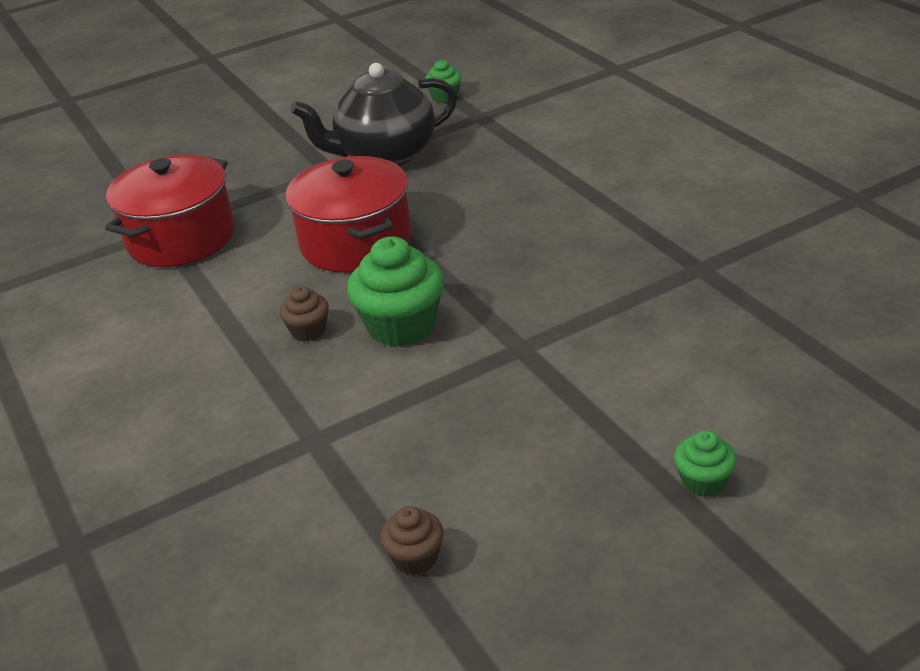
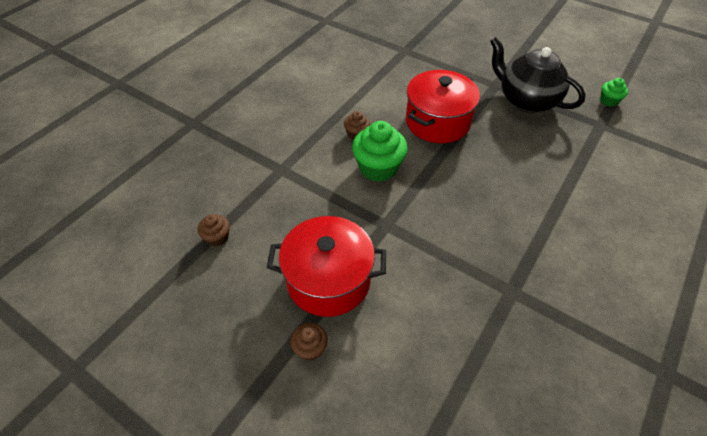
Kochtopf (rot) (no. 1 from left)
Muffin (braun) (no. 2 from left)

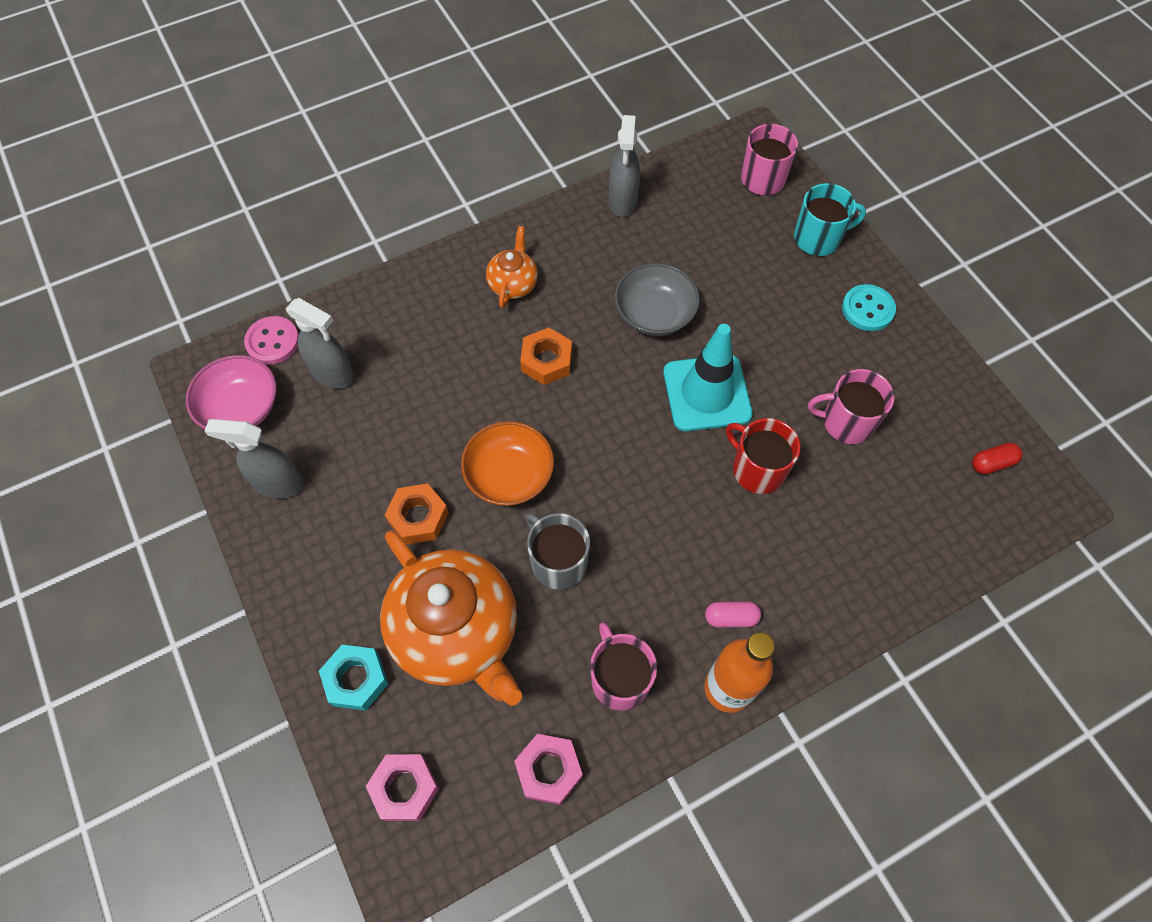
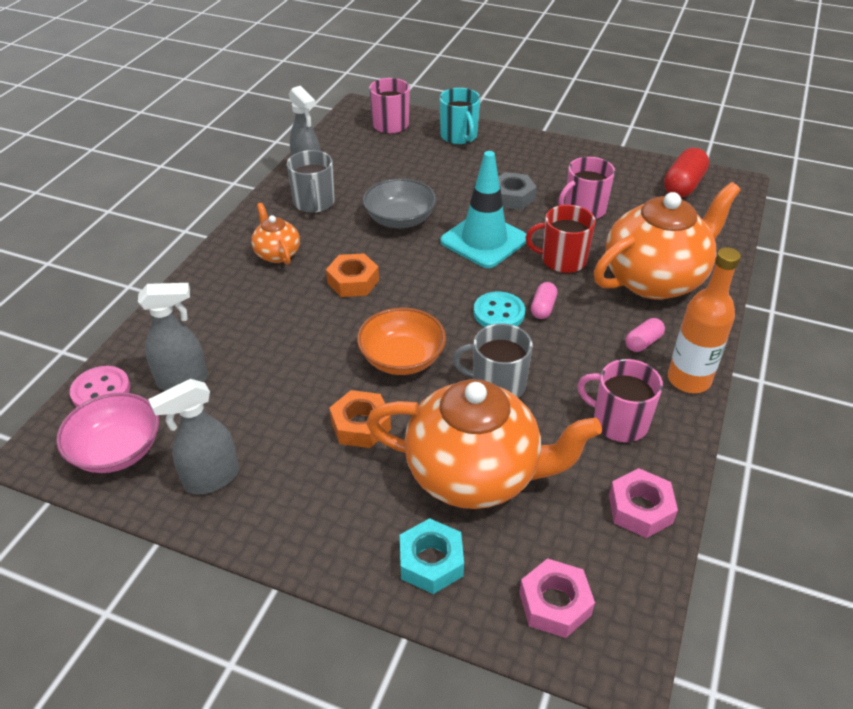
Tasse (grau) (no. 1 from left)
Tasse (türkis)
Knopf (türkis)
Sechskantmutter (grau)
Kapsel (rosa) (no. 1 from left)
Teekanne (orange) (no. 3 from left)
Kapsel (rot)

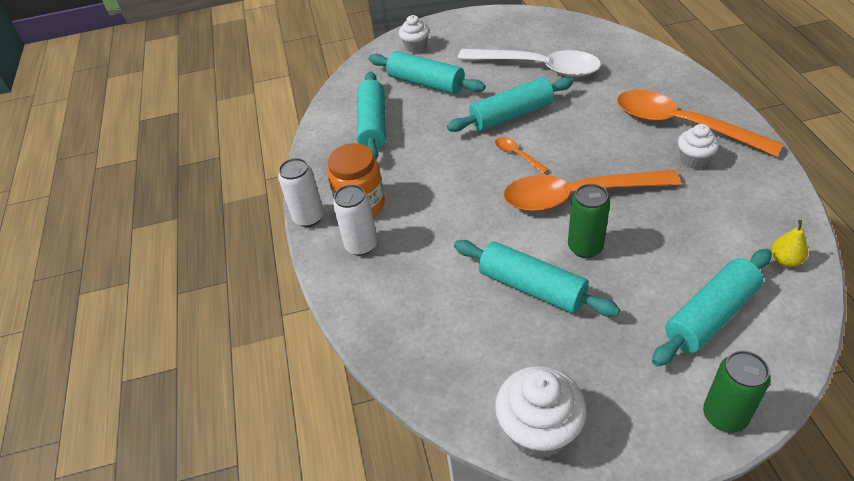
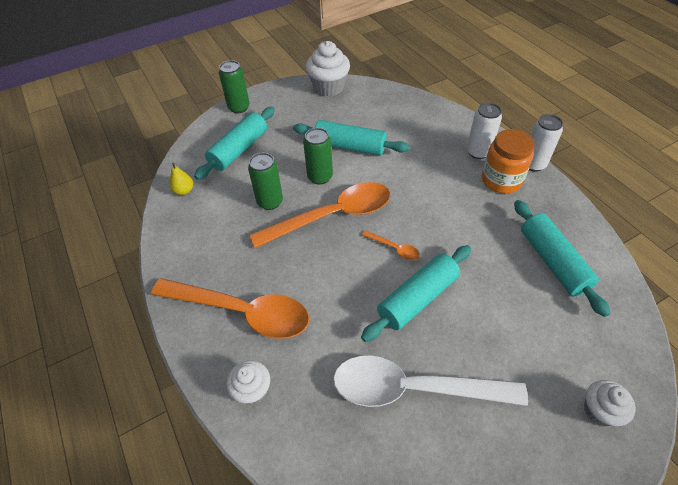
Muffin (weiß) (no. 1 from left)
Dose (grün) (no. 2 from left)
Nudelholz (türkis) (no. 2 from left in the first image)

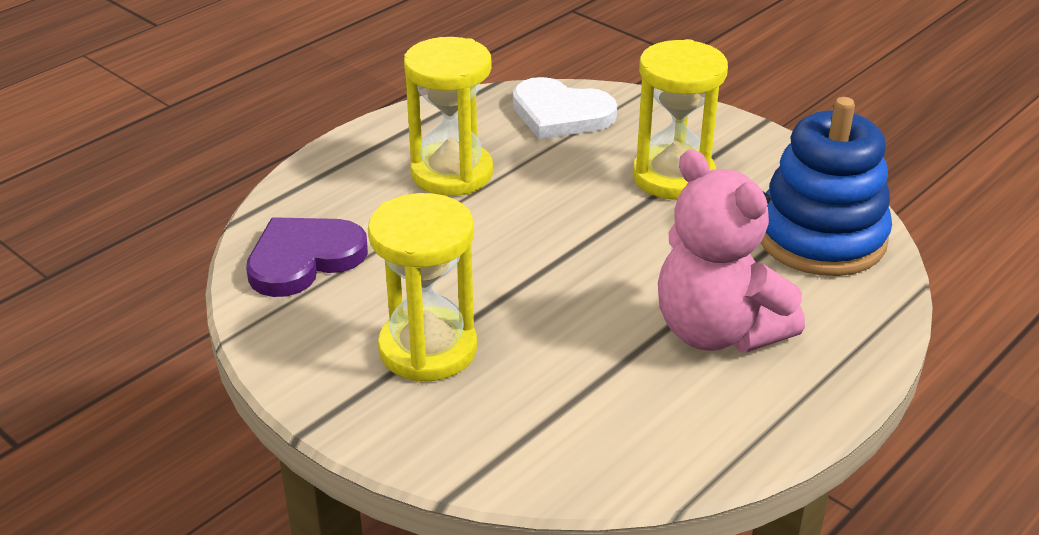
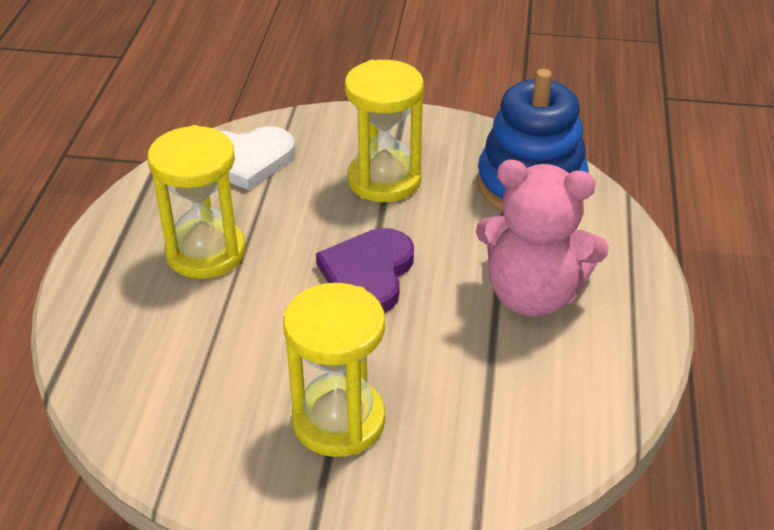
Herz (lila)

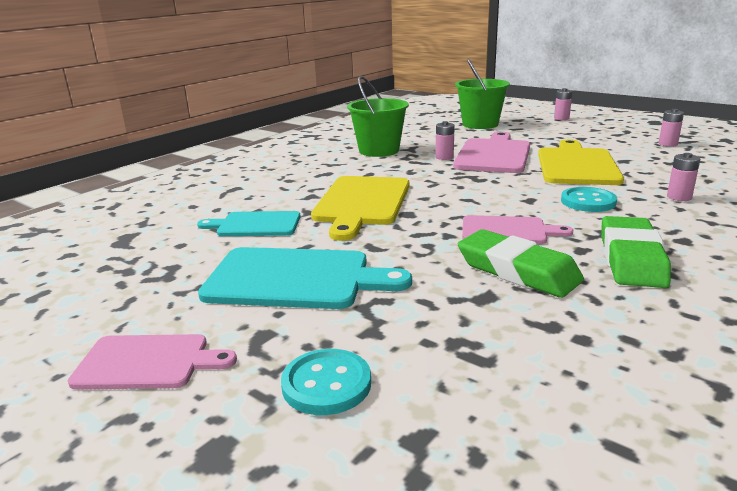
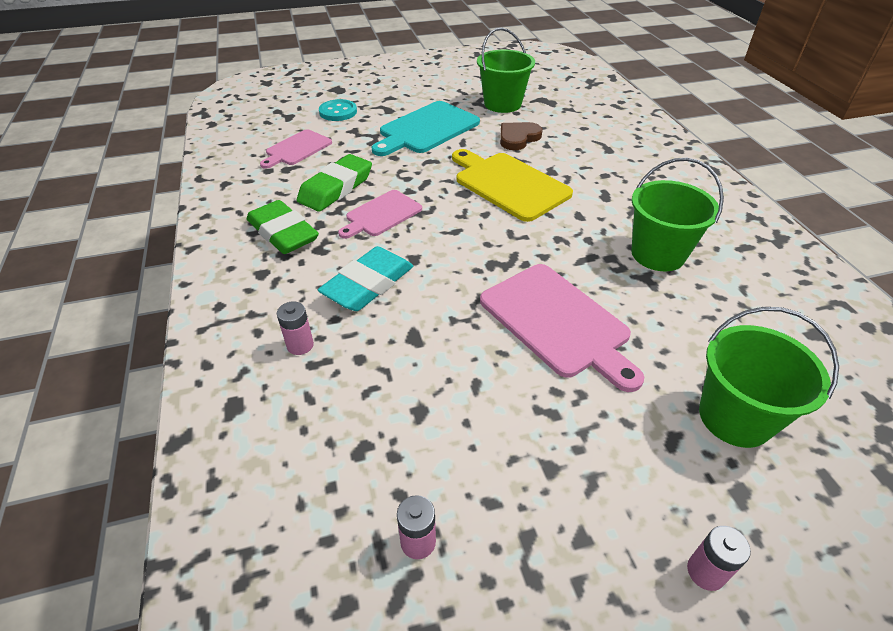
Schneidebrett (rosa) (no. 1 from left)
Radiergummi (grün) (no. 2 from left)
Radiergummi (türkis)
Eimer (grün) (no. 1 from left)
Herz (braun)
Batterie (rosa) (no. 1 from left in the first image)
Schneidebrett (gelb) (no. 2 from left in the first image)

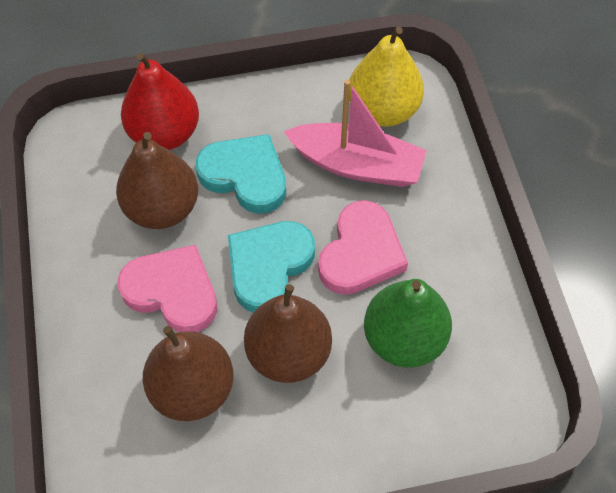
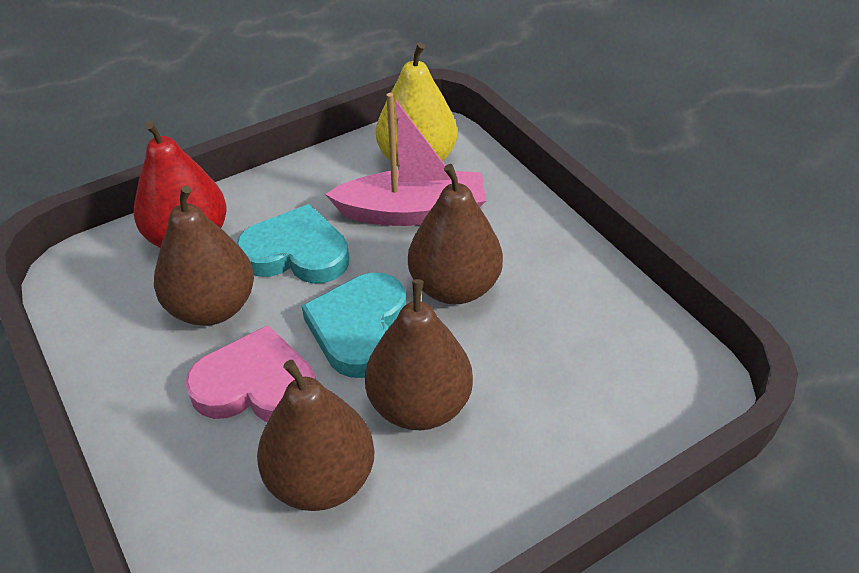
Birne (braun) (no. 4 from left)
Birne (grün)

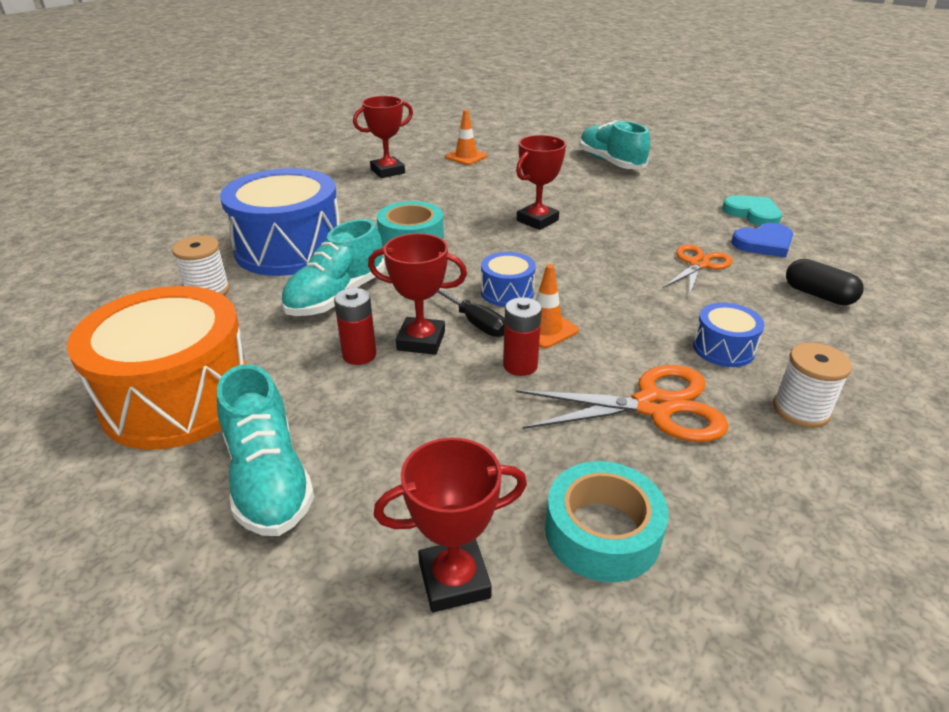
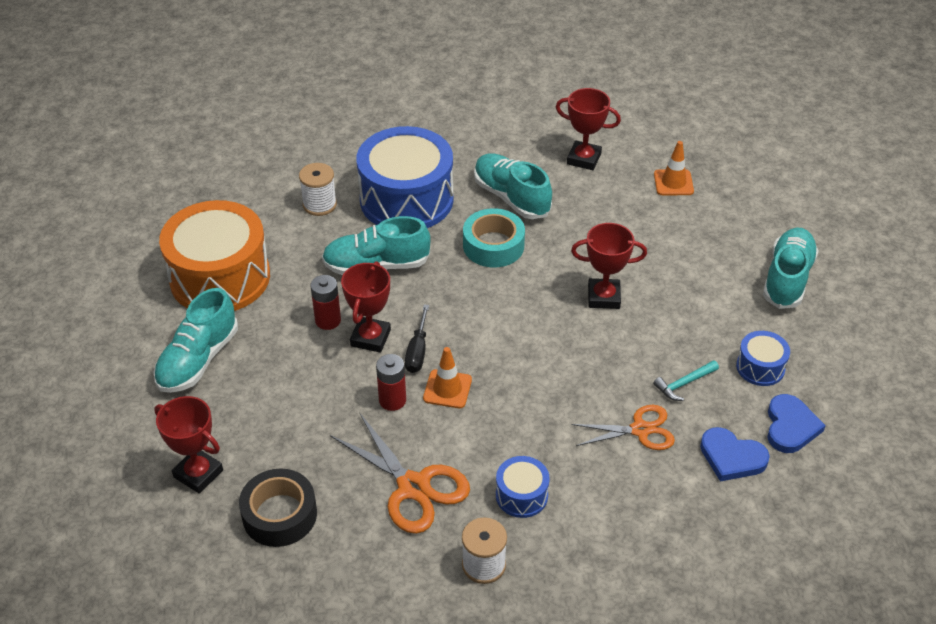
Klebeband (schwarz)
Pokal (rot) (no. 2 from left)
Schuh (türkis) (no. 3 from left)
Hammer (türkis)
Trommel (blau) (no. 3 from left)
Herz (blau) (no. 2 from left)
Kapsel (schwarz)

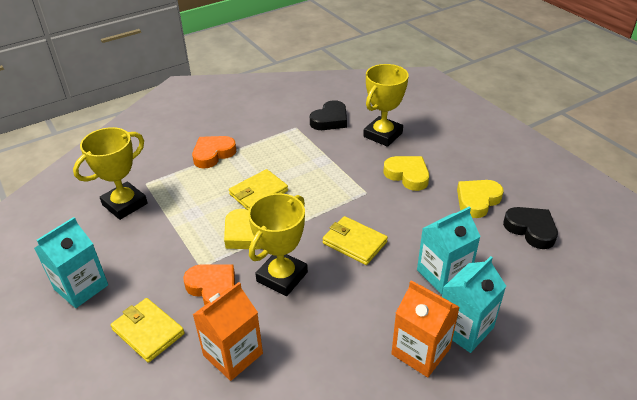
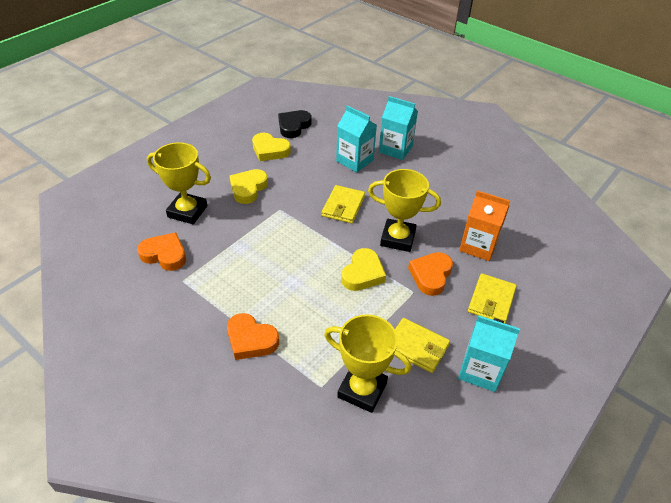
Herz (orange) (no. 1 from left)
Geldbörse (gelb) (no. 2 from left)
Getränkekarton (orange) (no. 2 from left in the first image)

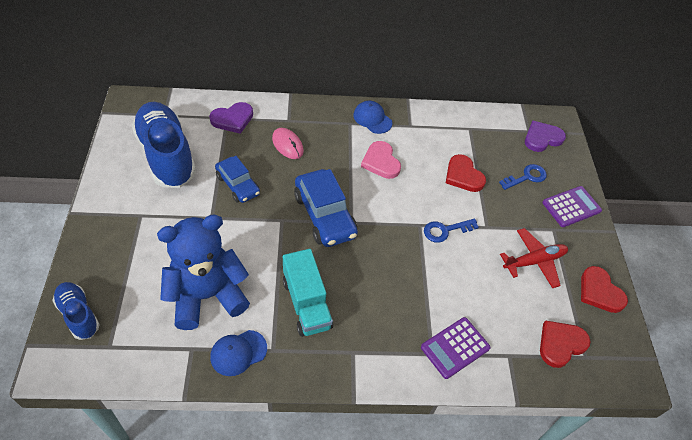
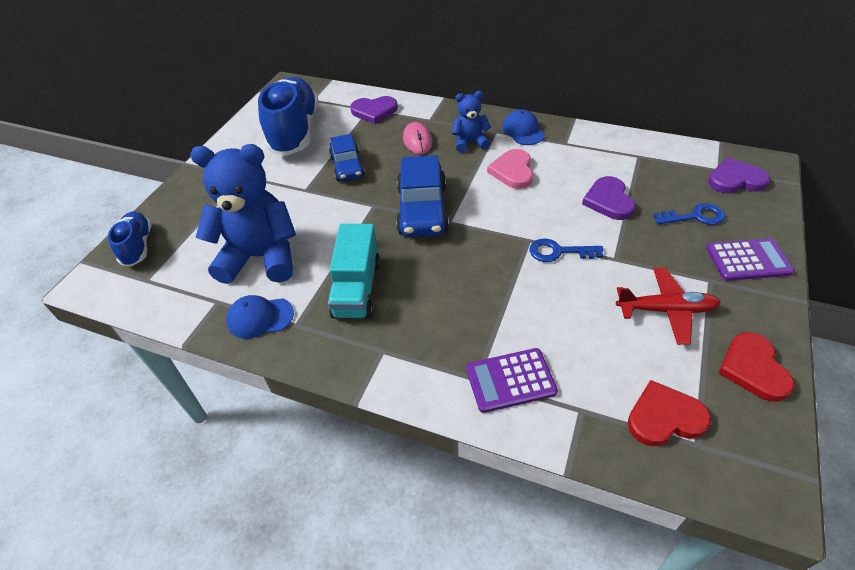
Teddybär (blau) (no. 2 from left)
Herz (lila) (no. 2 from left)

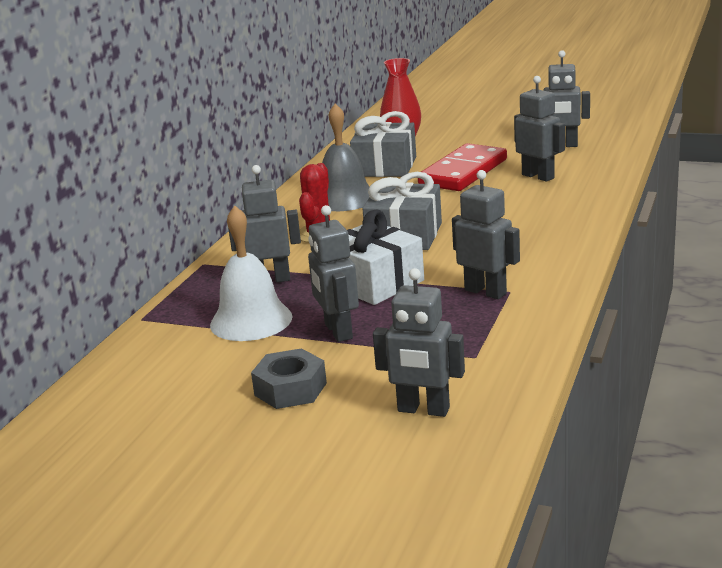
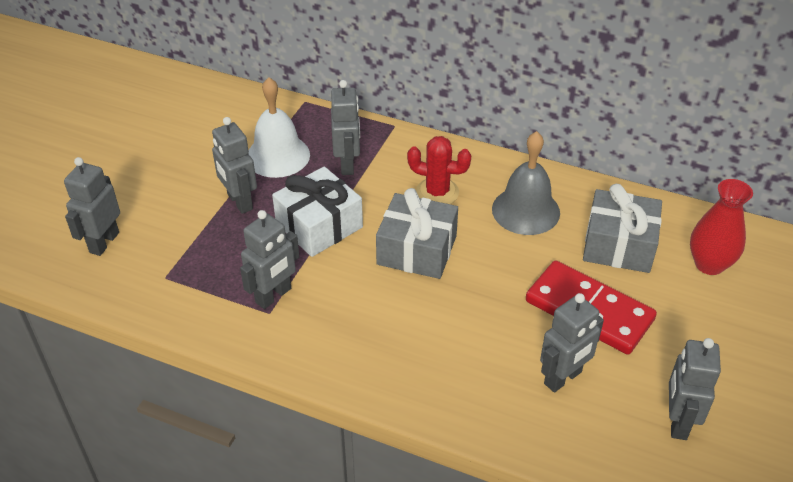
Roboter (grau) (no. 2 from left)
Sechskantmutter (grau)

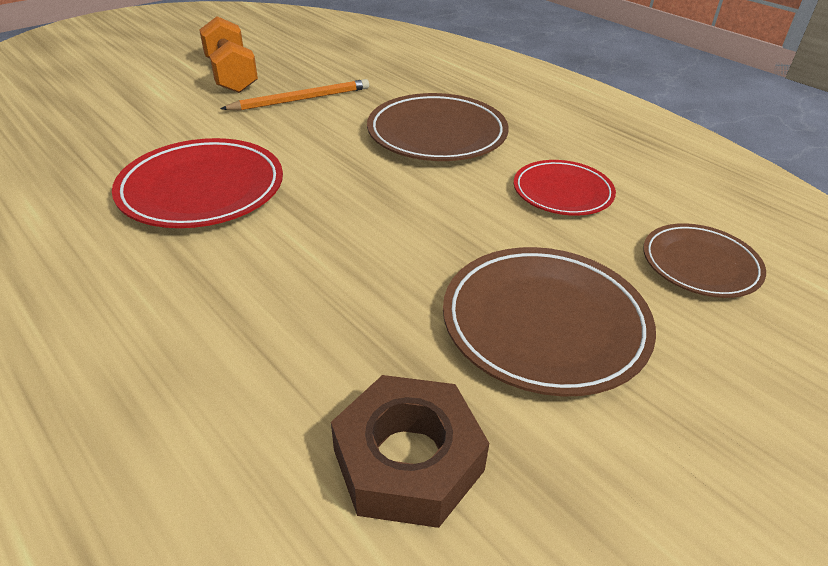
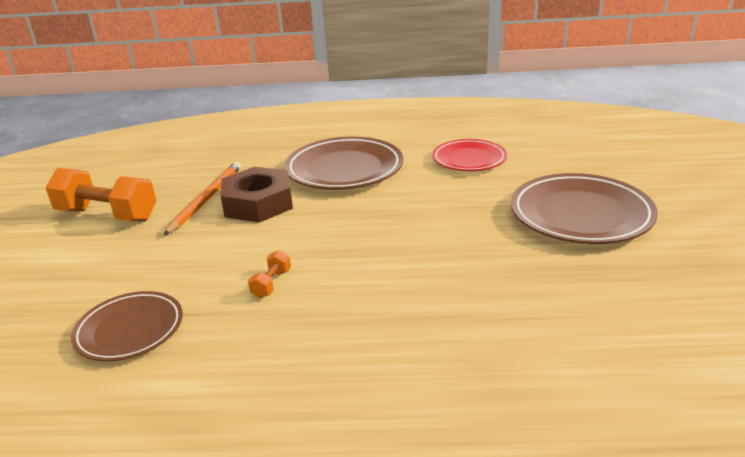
Teller (braun) (no. 1 from left)
Sechskantmutter (braun)
Hantel (orange) (no. 2 from left)

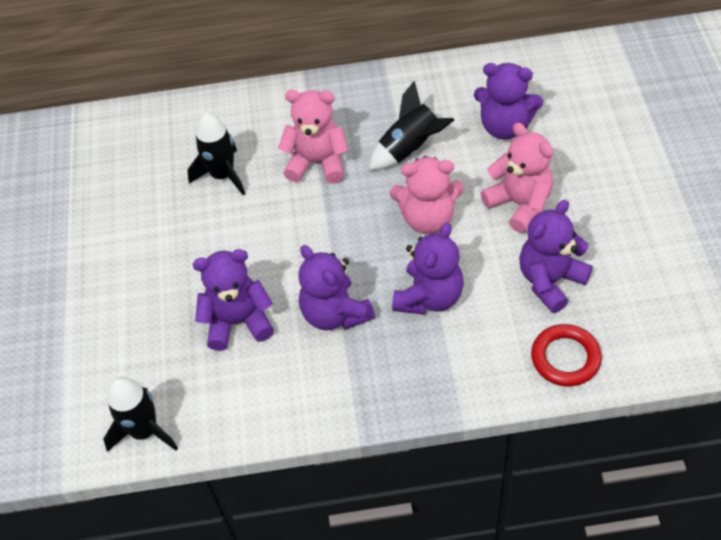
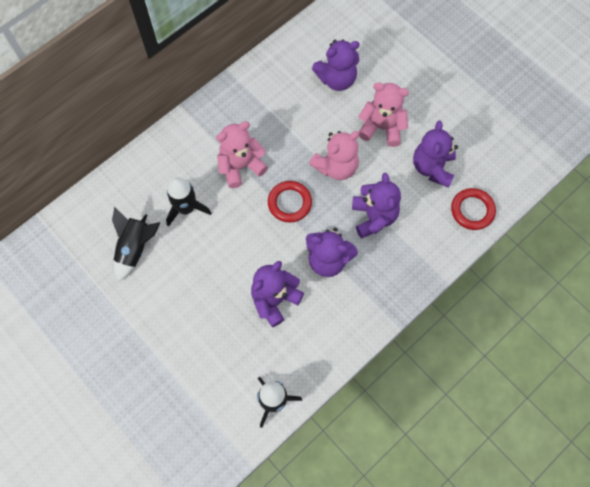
Rakete (schwarz) (no. 1 from left)
Ring (rot) (no. 1 from left)

